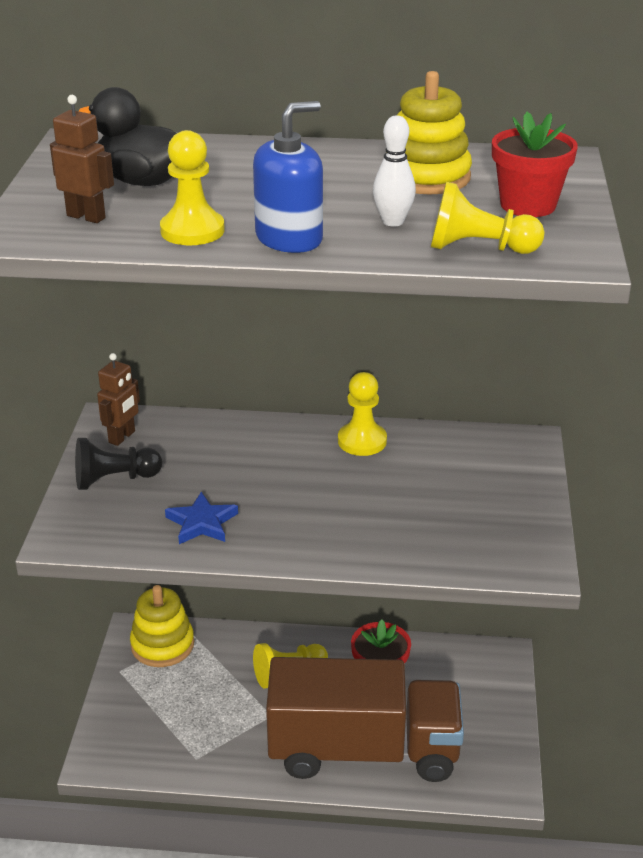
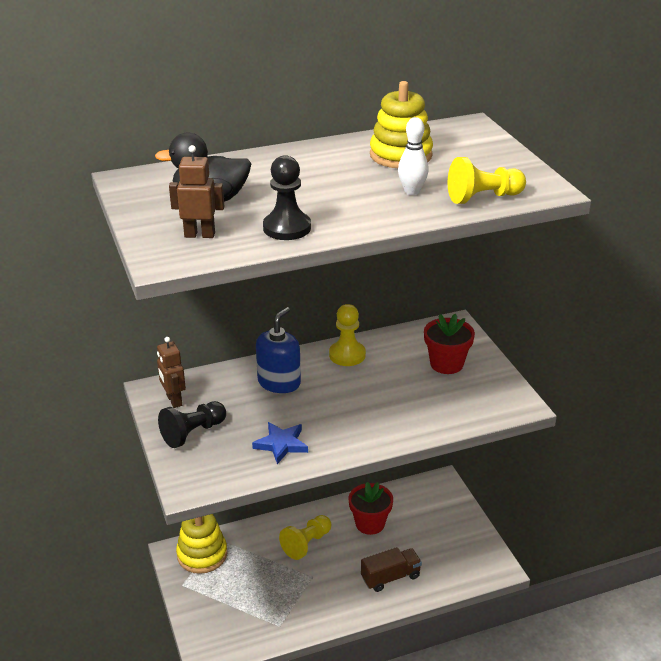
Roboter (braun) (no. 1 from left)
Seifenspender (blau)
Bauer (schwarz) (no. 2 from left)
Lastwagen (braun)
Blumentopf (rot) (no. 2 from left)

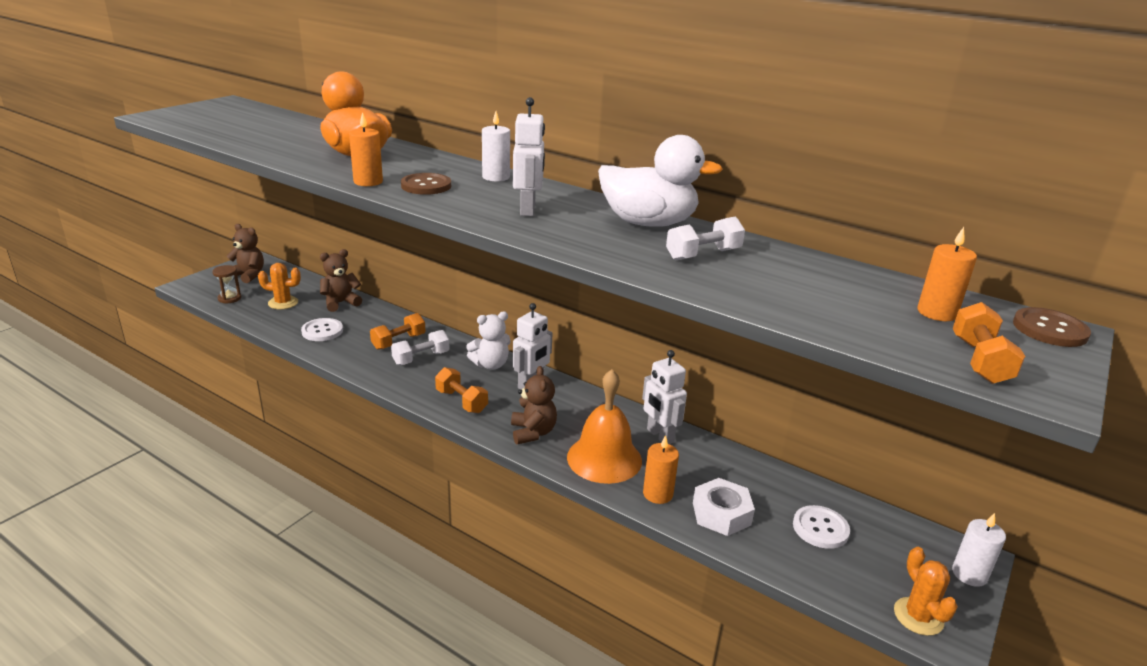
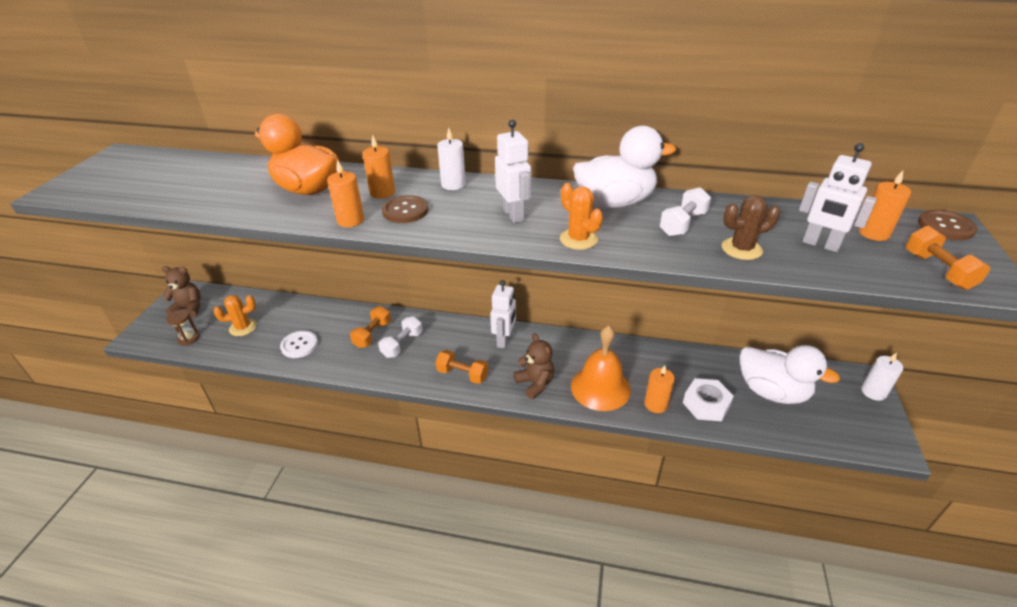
Kerze (orange) (no. 2 from left)
Kaktus (orange) (no. 2 from left)
Kaktus (braun)
Ente (weiß) (no. 2 from left)
Roboter (weiß) (no. 3 from left)
Teddybär (braun) (no. 2 from left in the first image)
Teddybär (weiß)

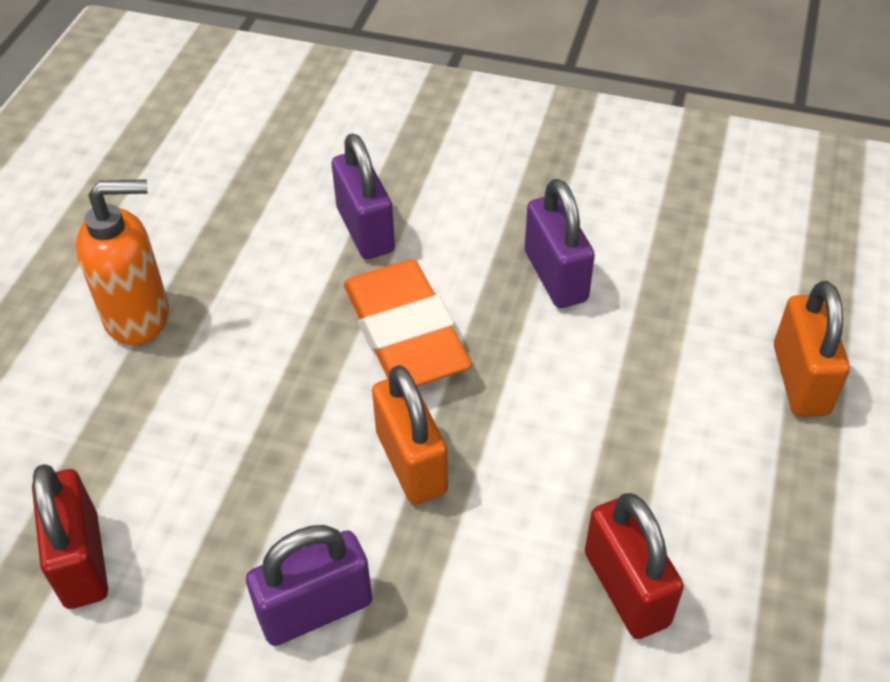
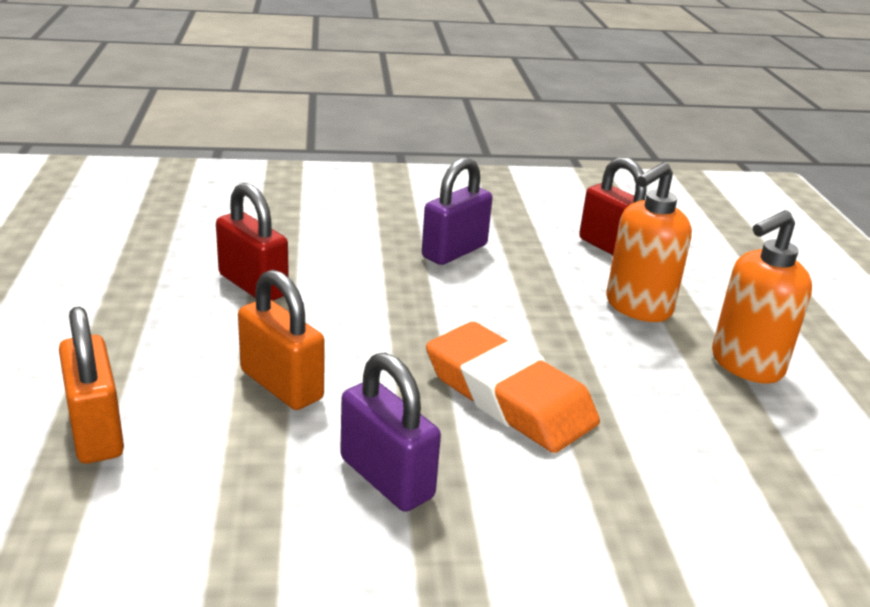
Vorhängeschloss (orange) (no. 2 from left)
Seifenspender (orange) (no. 1 from left)
Vorhängeschloss (lila) (no. 2 from left in the first image)

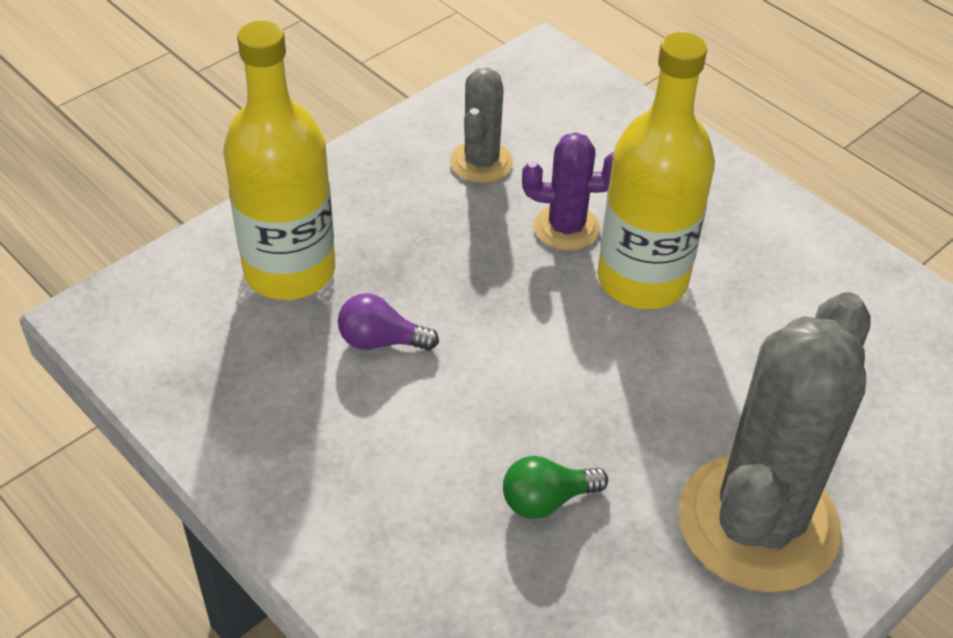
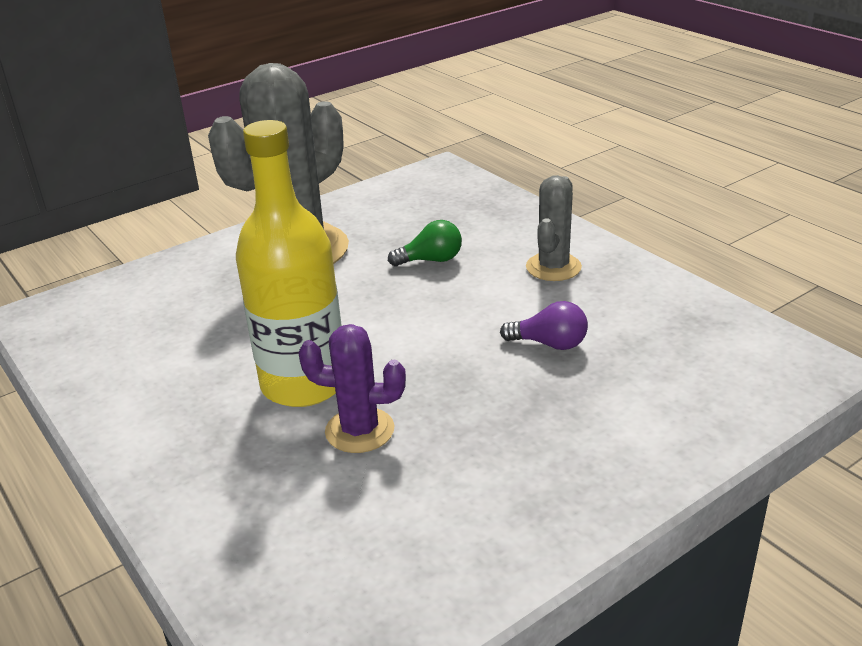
Kaktus (grau) (no. 2 from left)
Flasche (gelb) (no. 1 from left in the first image)

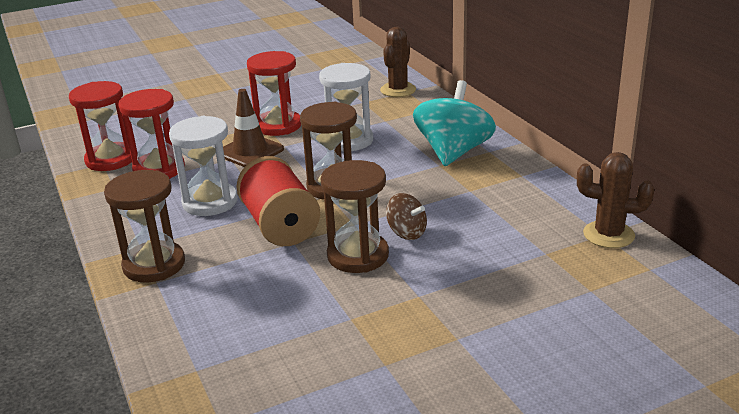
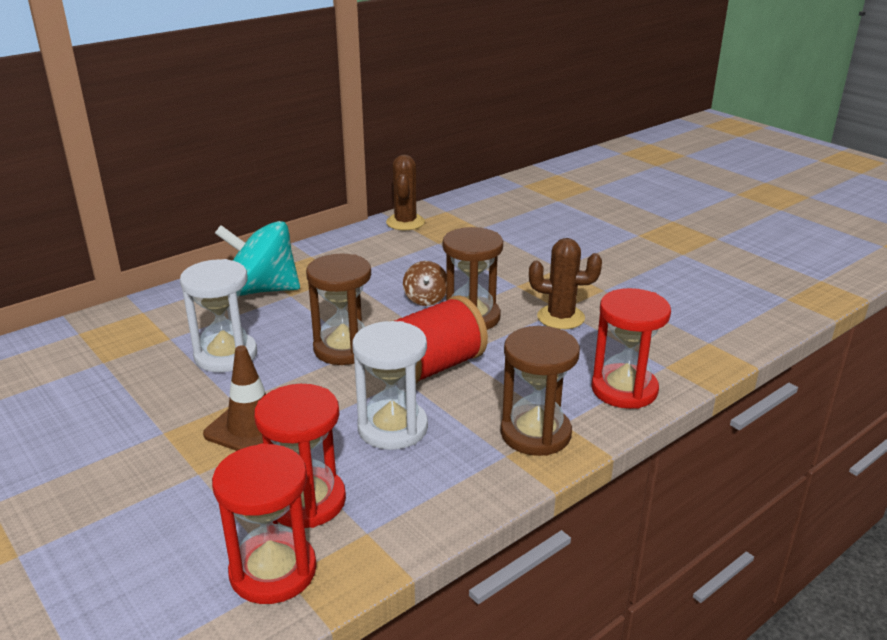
Kreisel (braun)
Kaktus (braun) (no. 2 from left)
Sanduhr (rot) (no. 3 from left)

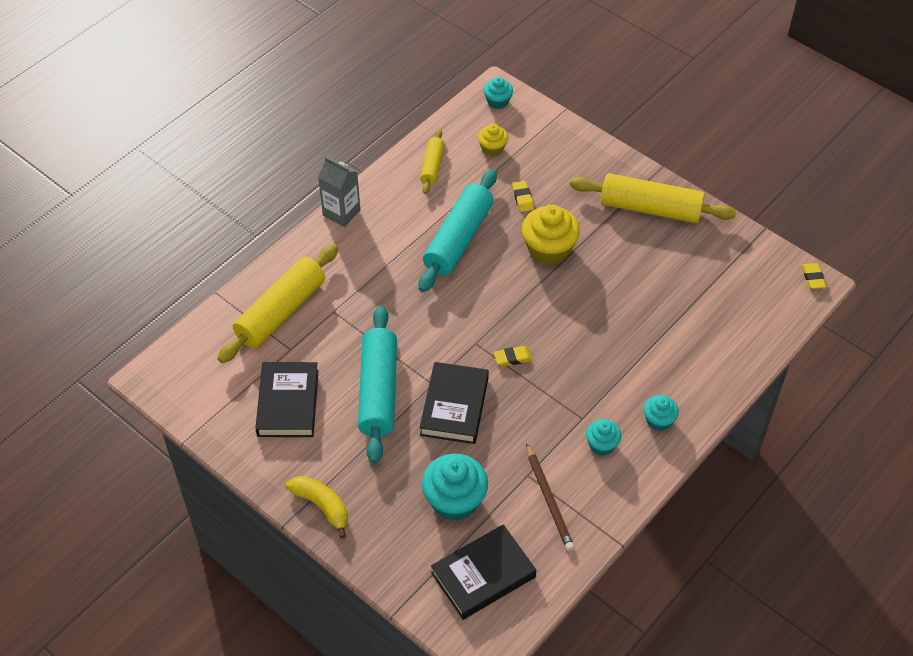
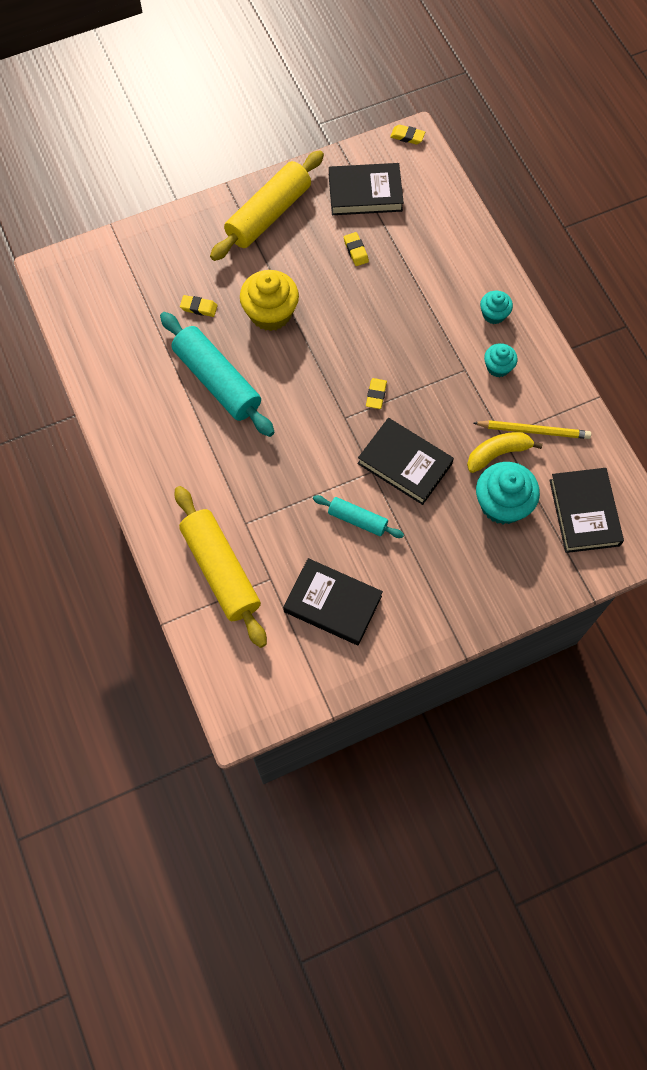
Nudelholz (türkis) (no. 2 from left)
Buch (schwarz) (no. 2 from left)
Radiergummi (gelb) (no. 2 from left)
Banane (gelb)
Bleistift (gelb)
Getränkekarton (grau)
Nudelholz (gelb) (no. 2 from left in the first image)
Muffin (gelb) (no. 1 from left in the first image)
Muffin (türkis) (no. 2 from left in the first image)

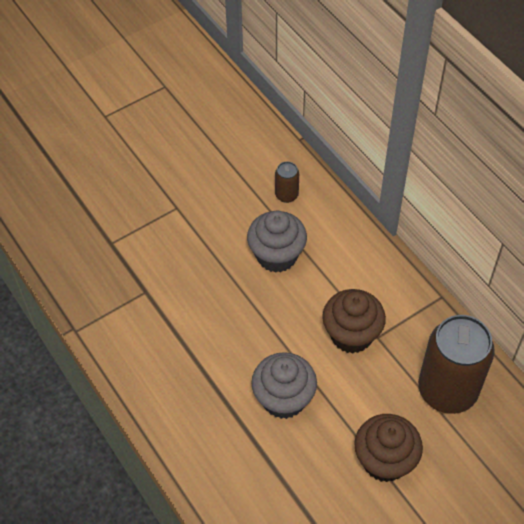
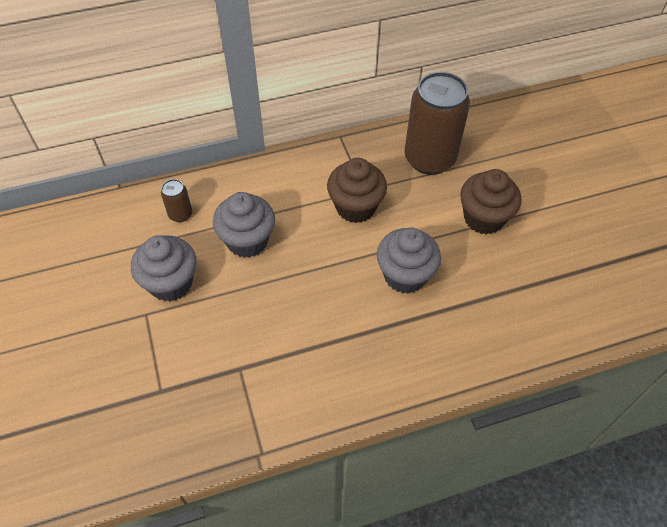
Muffin (grau) (no. 1 from left)

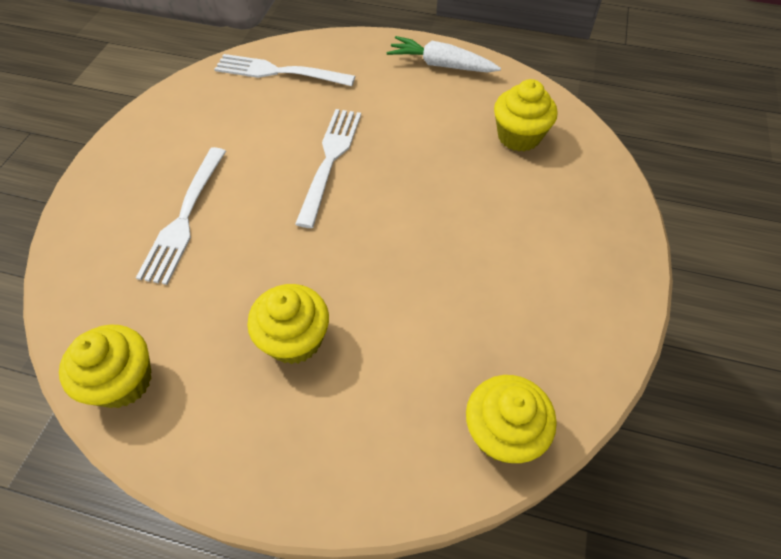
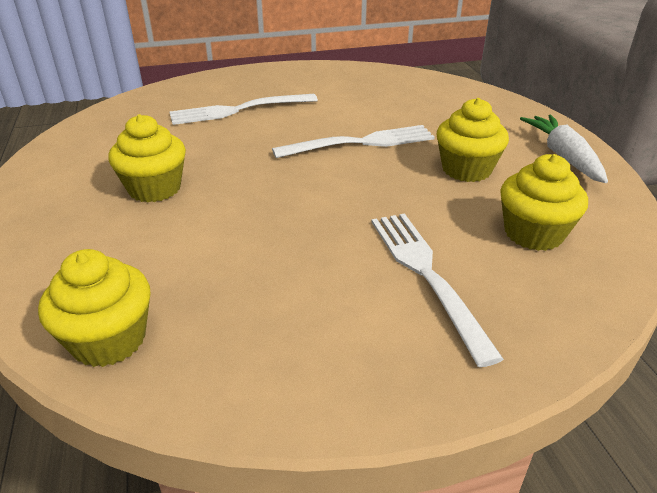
Gabel (weiß) (no. 3 from left)
Muffin (gelb) (no. 3 from left)

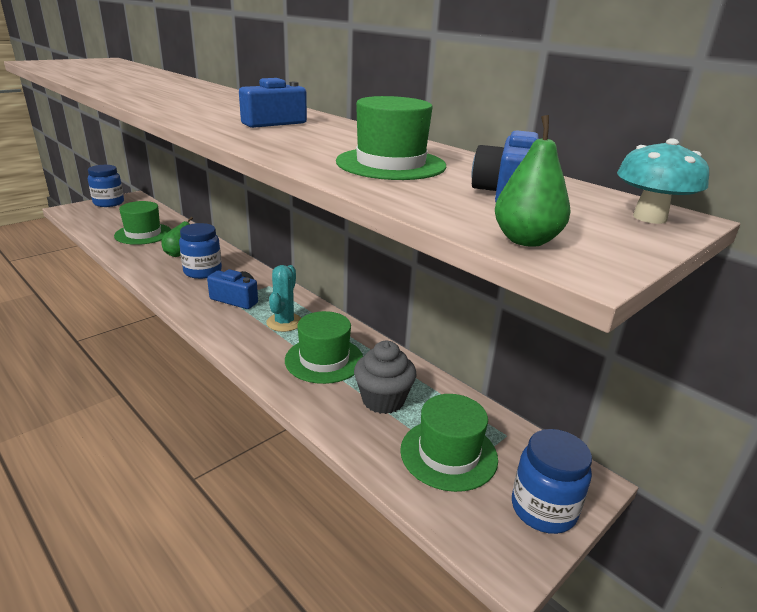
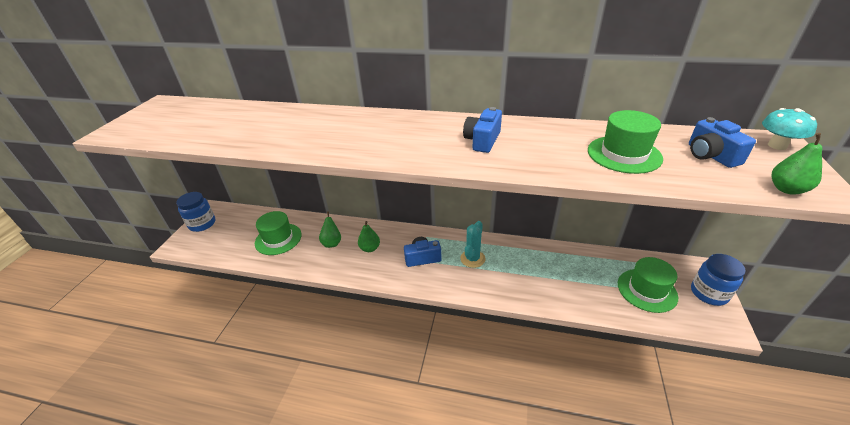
Birne (grün) (no. 2 from left)
Kaktus (türkis)
Hut (grün) (no. 2 from left in the first image)
Muffin (grau)

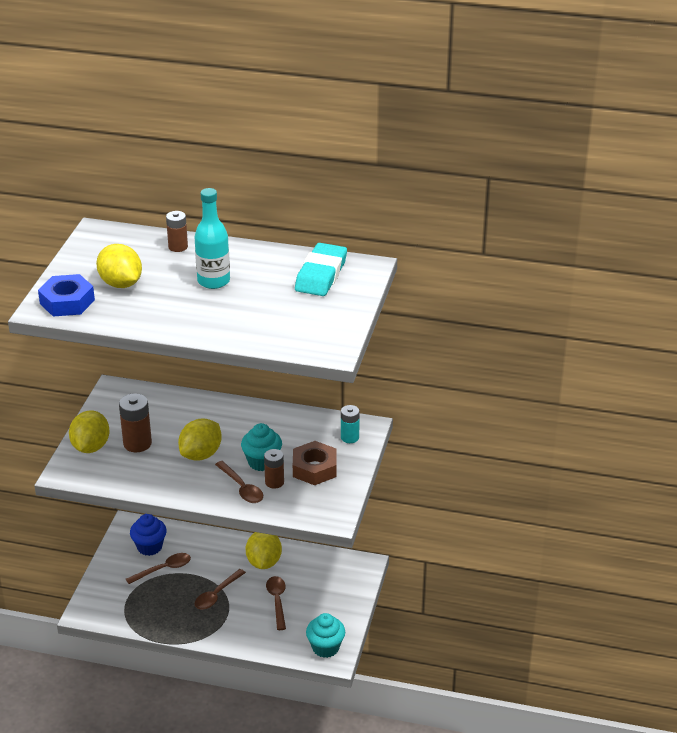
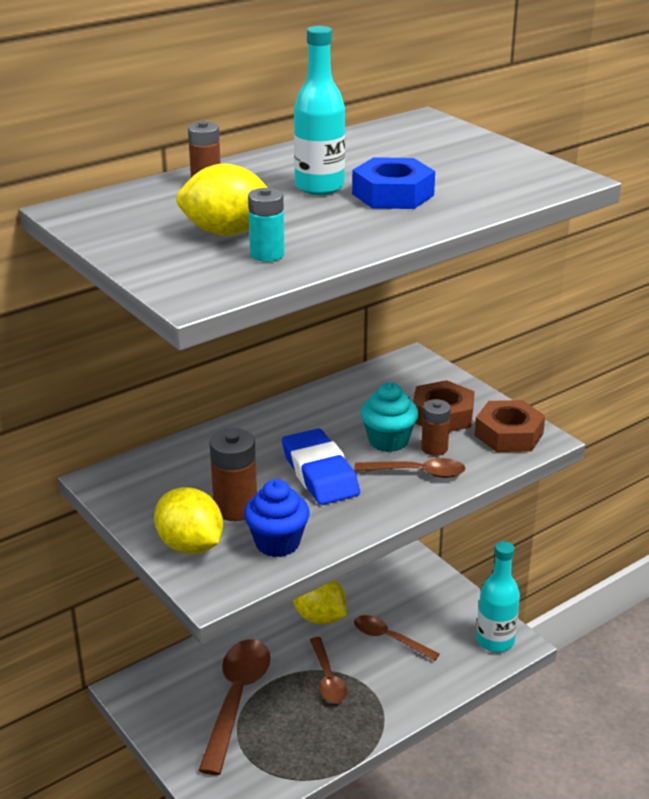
Löffel (braun) (no. 1 from left)
Muffin (blau)
Batterie (türkis)
Radiergummi (blau)
Sechskantmutter (blau)
Sechskantmutter (braun) (no. 2 from left)
Flasche (türkis) (no. 2 from left)
Radiergummi (türkis)

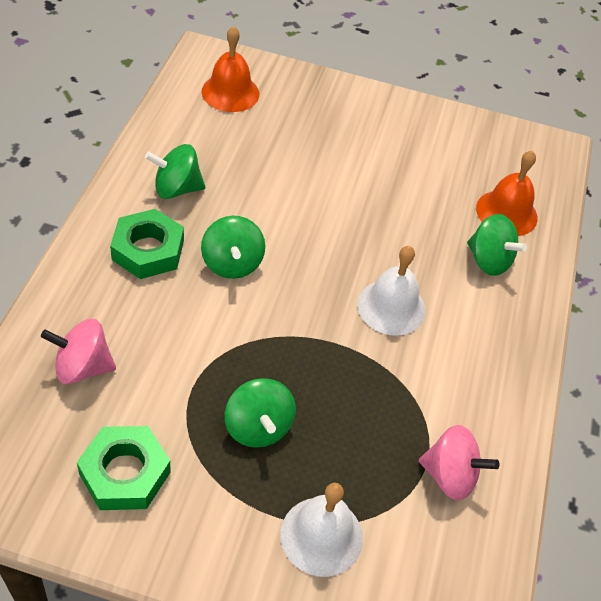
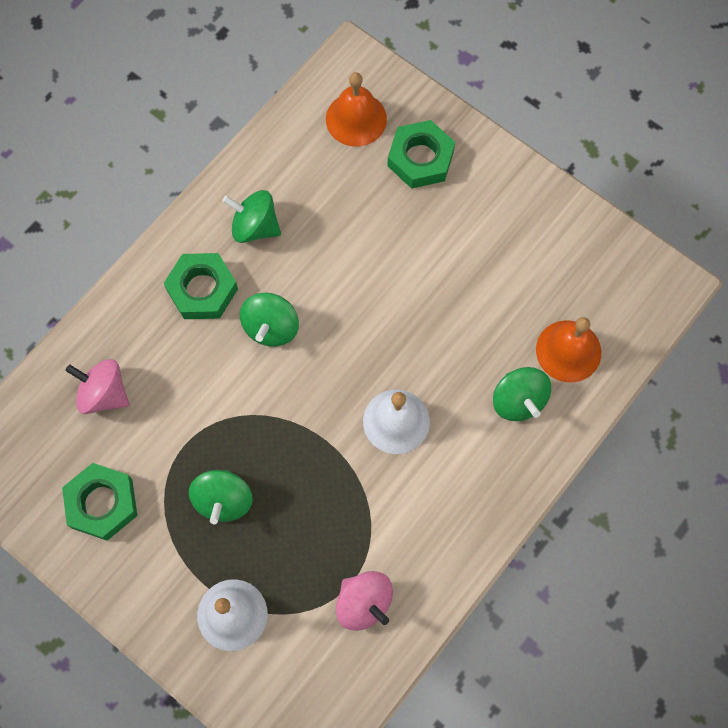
Sechskantmutter (grün) (no. 3 from left)

